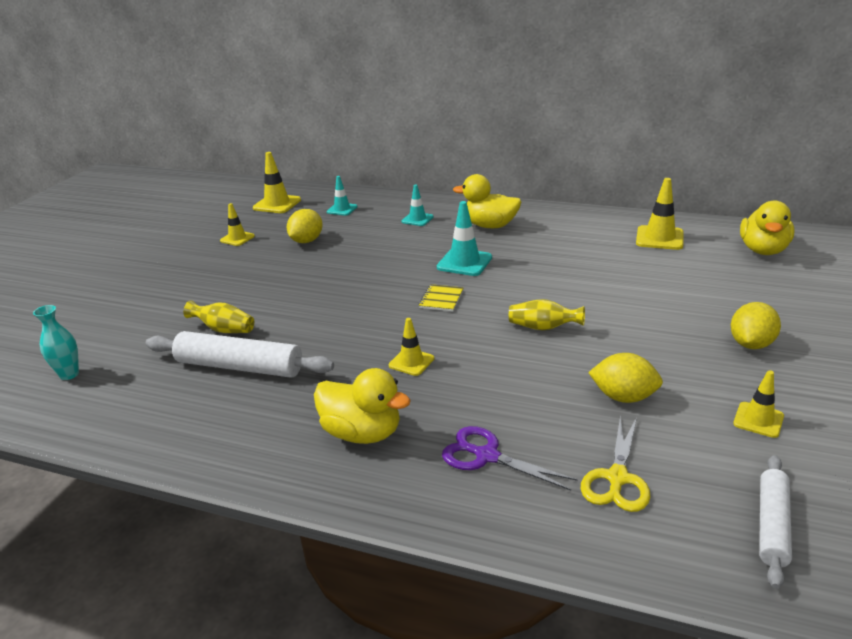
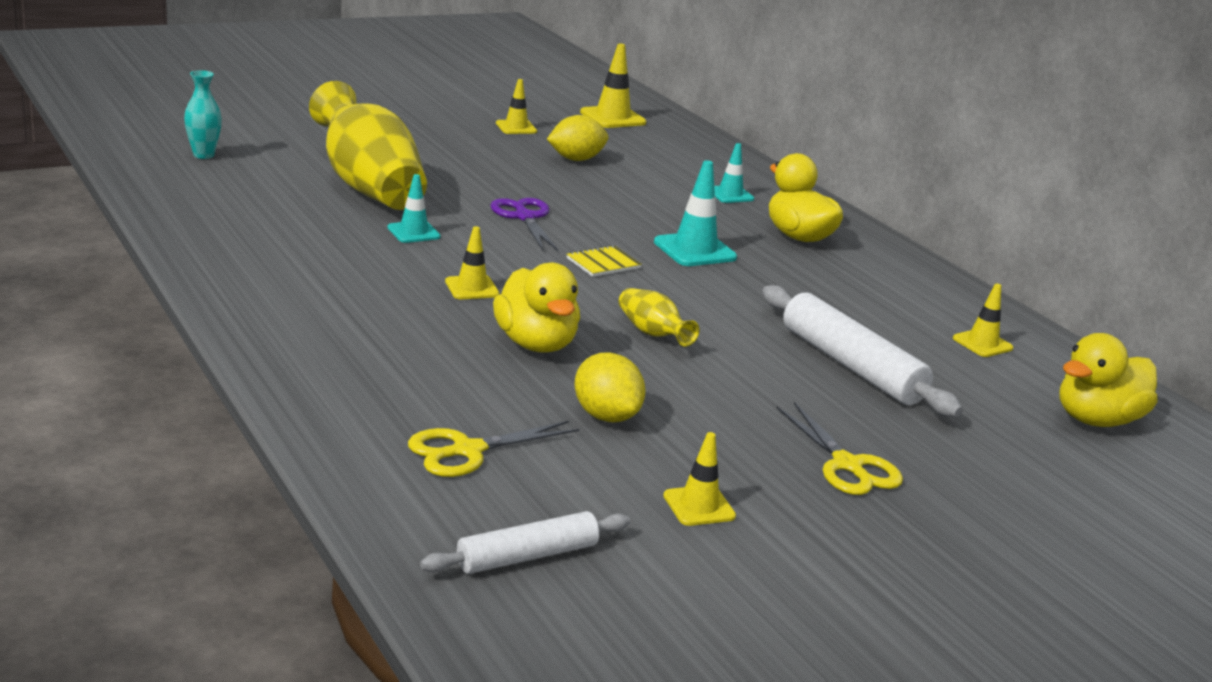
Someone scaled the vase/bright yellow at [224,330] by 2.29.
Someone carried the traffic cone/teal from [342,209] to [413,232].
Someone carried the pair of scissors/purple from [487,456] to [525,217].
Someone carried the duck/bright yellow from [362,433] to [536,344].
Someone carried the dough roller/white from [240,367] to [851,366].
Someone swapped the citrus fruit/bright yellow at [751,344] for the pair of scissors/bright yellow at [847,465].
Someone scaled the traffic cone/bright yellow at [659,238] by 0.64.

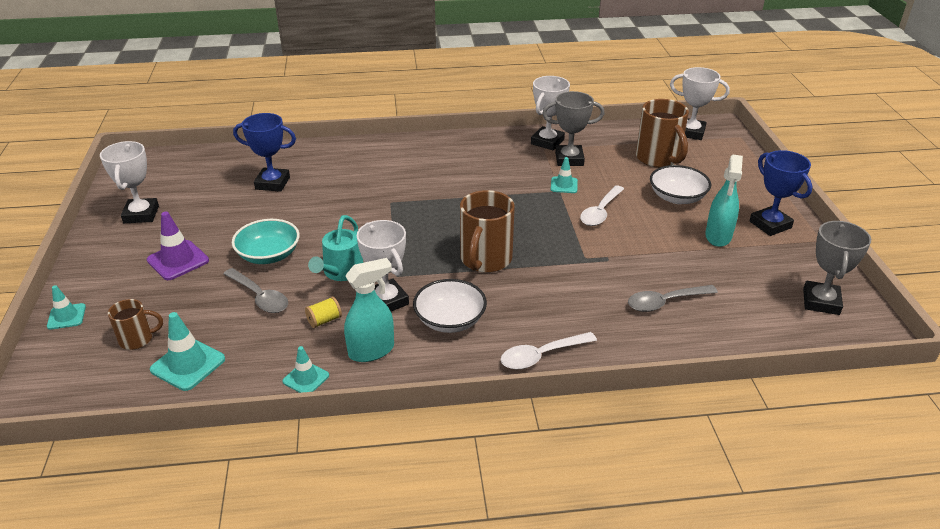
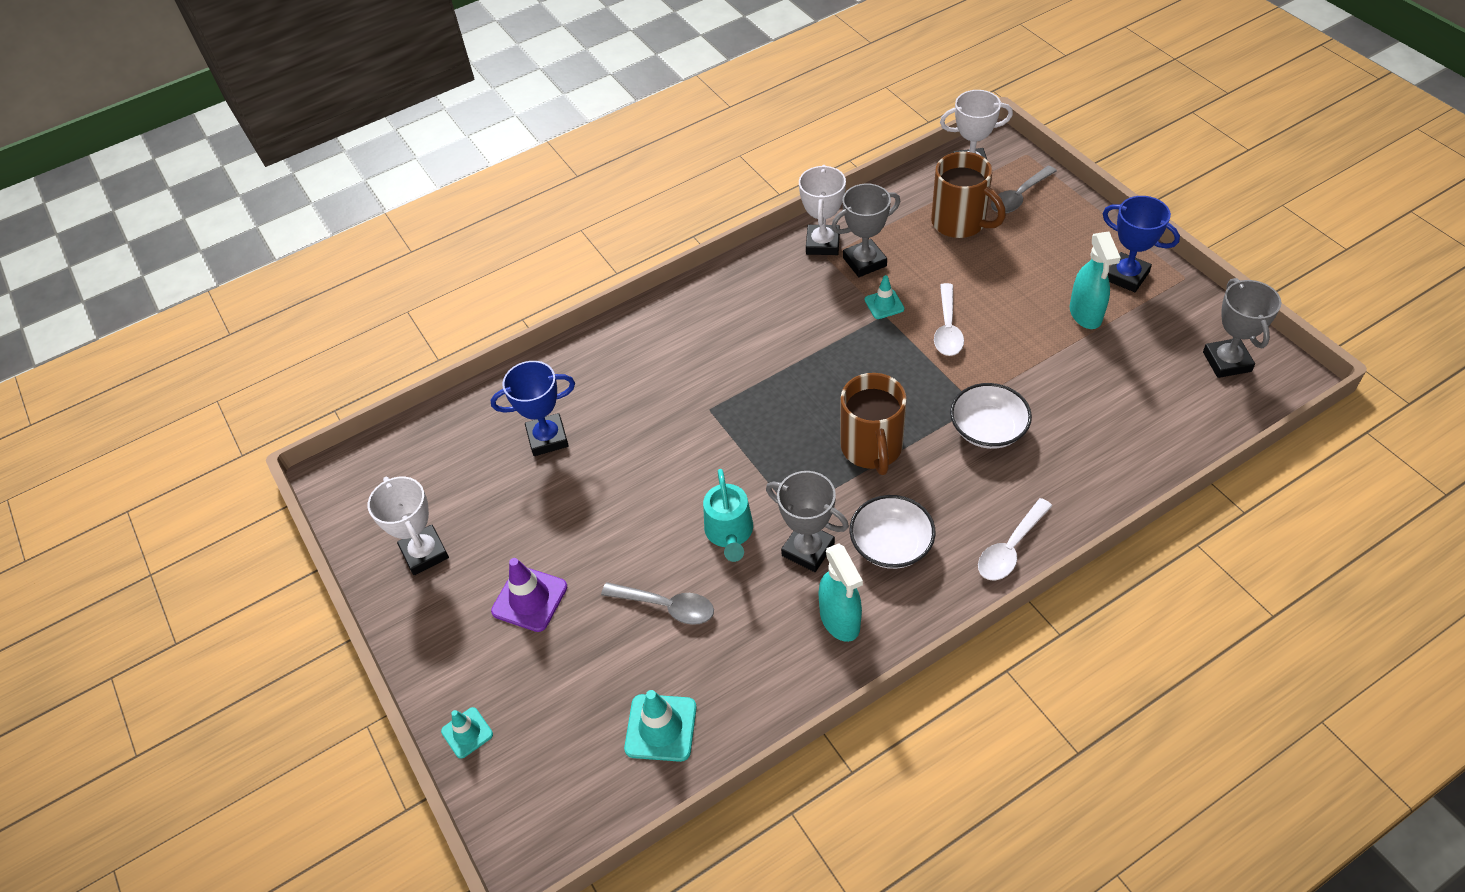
Someone repainted the trophy/white at [386,301], which became the trophy/ash-grey at [808,549].
Someone rotated the sprayer/teal at [372,351] by 120 degrees clockwise.
Someone carried the bowl/white from [677,197] to [988,429].
Someone carried the spoon/ash-grey from [665,302] to [1019,197].
Someone took away the coffee mug/russet at [137,339].
Someone took away the bowl/teal at [269,255].
Someone took away the traffic cone/teal at [306,378].
Someone took away the reel of thread/bright yellow at [324,320].

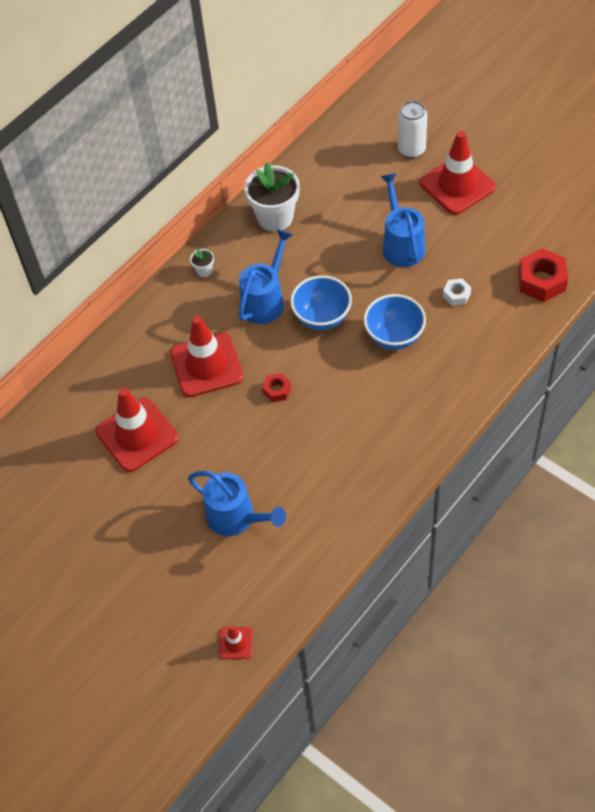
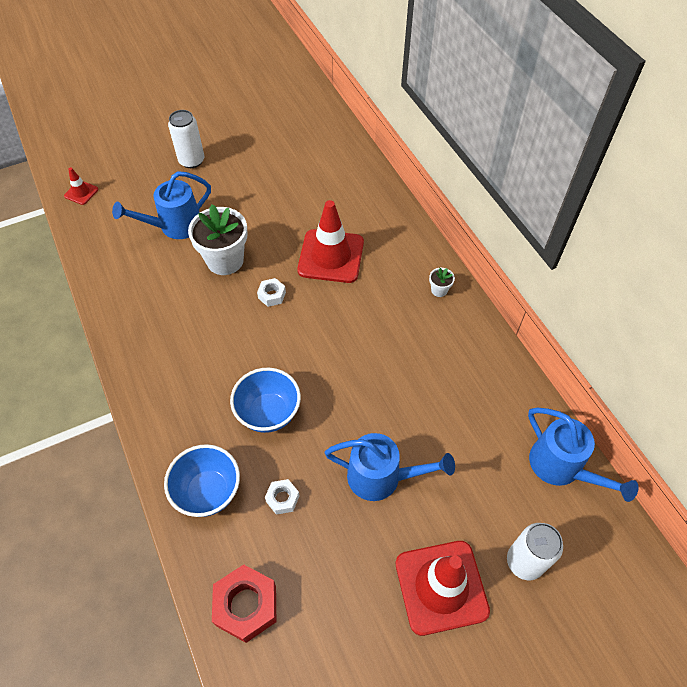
Someone carried the bowl/royal blue from [322,317] to [208,492].
Someone put down the soda can/white at [191,161].
Someone carried the potted plant/white from [275,217] to [225,260].
Someone repainted the hex nut/scarlet at [277,390], which became the hex nut/white at [272,295].
Someone carried the watering can/royal blue from [265,300] to [562,467].
Someone took away the traffic cone/scarlet at [137,435].

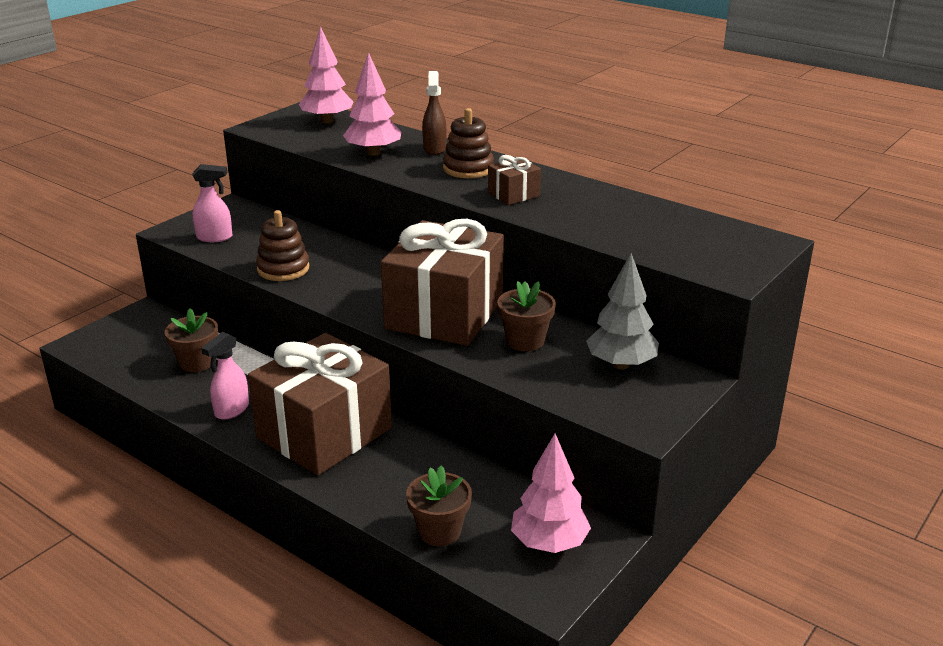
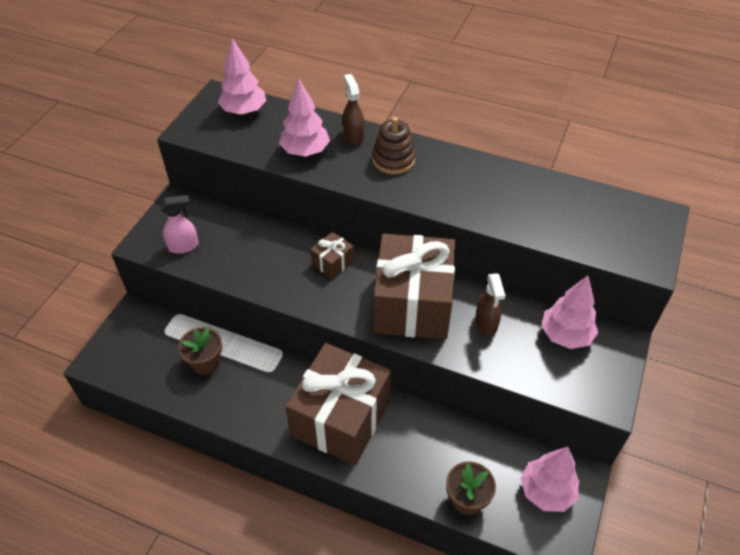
Someone carried the present/russet from [513,194] to [332,263].
Someone swapped the potted plant/russet at [525,341] for the sprayer/russet at [486,323].
Someone repainted the toy tree/ash-grey at [621,364], which became the toy tree/rose-pink at [565,335].
Someone took away the sprayer/rose-pink at [231,410].
Someone took away the stacking toy/russet at [283,269].

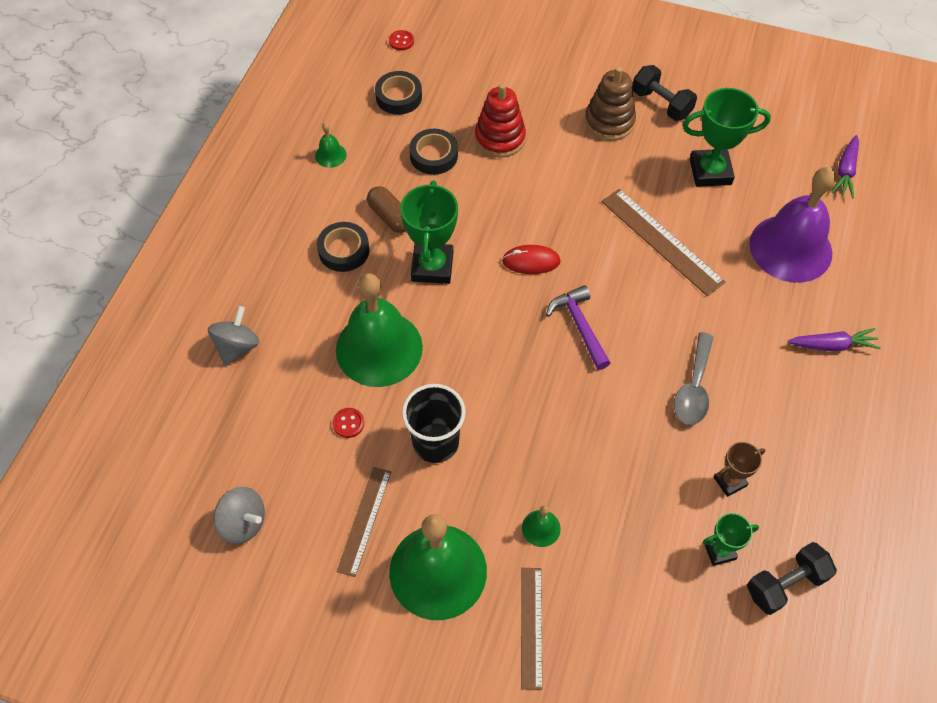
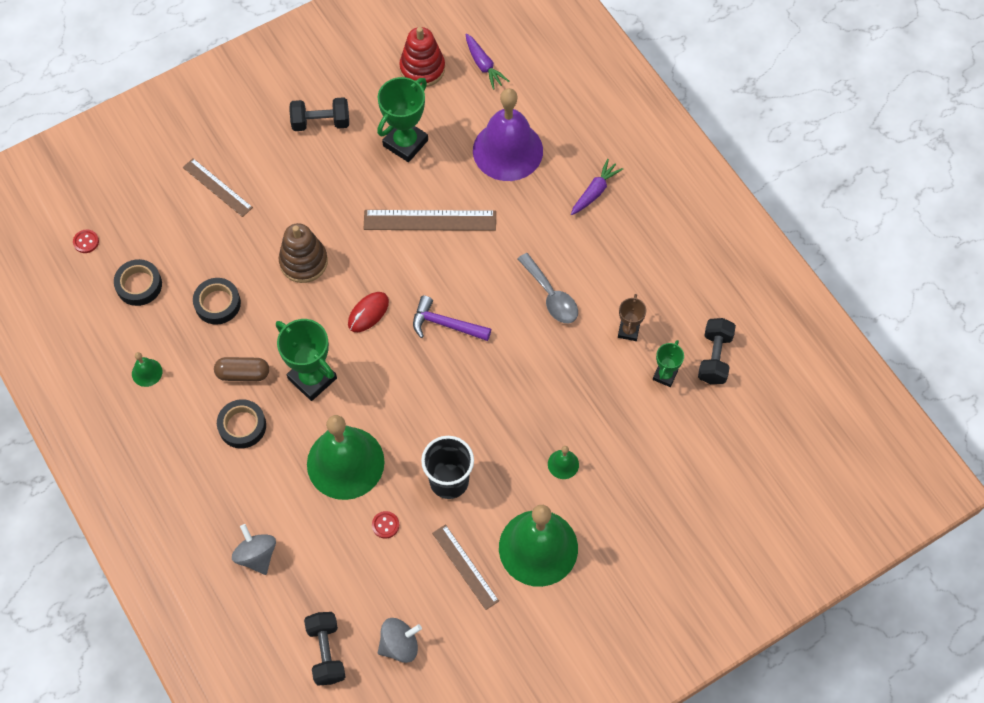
Someone carried the ruler/russet from [531,627] to [217,187].
Someone carried the stacking toy/russet from [609,122] to [303,262].
Someone put down the dumbbell/jet-black at [326,652].
Someone carried the stacking toy/scarlet from [500,138] to [422,68].

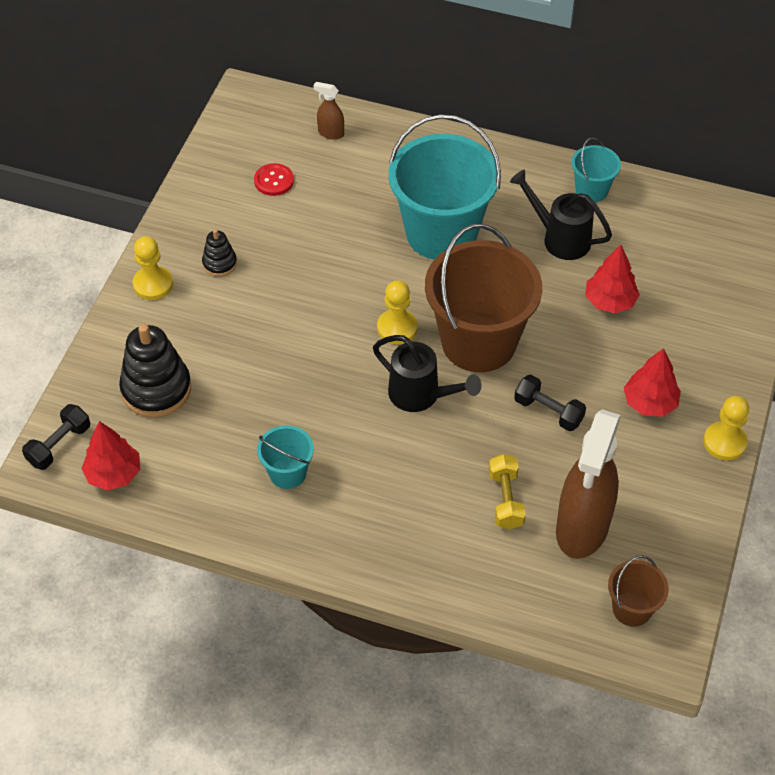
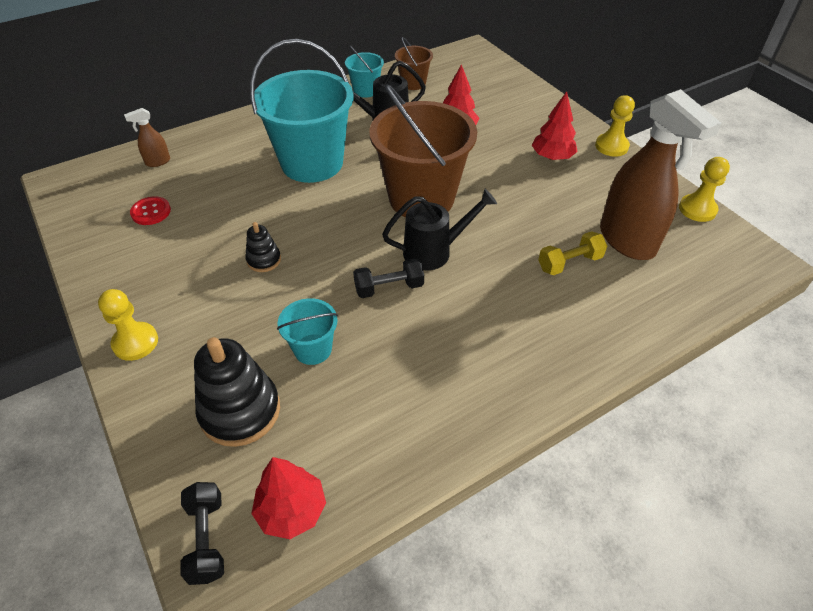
Someone carried the stacking toy/jet-black from [219,263] to [264,260].
Someone carried the pail/teal from [287,473] to [313,349].
Someone carried the dumbbell/jet-black from [548,411] to [389,287].
Someone carried the pail/russet from [632,608] to [413,83].
Someone rotated the dumbbell/bright yellow at [505,499] by 60 degrees counterclockwise.
Someone carried the chess pawn/bright yellow from [397,328] to [697,209].

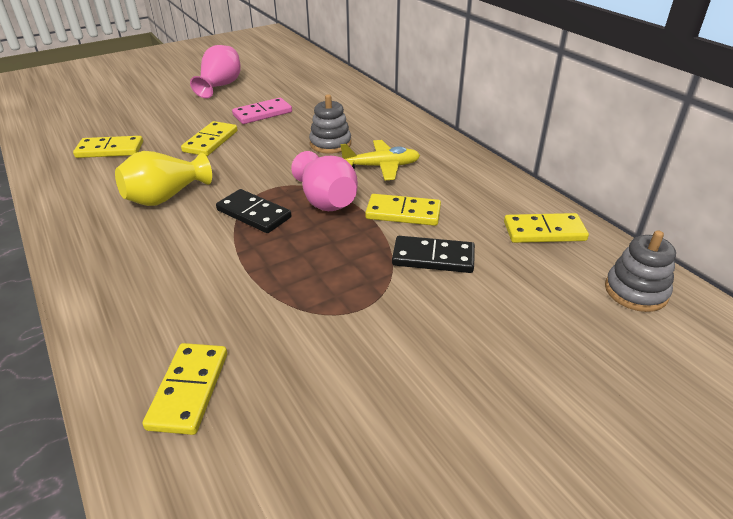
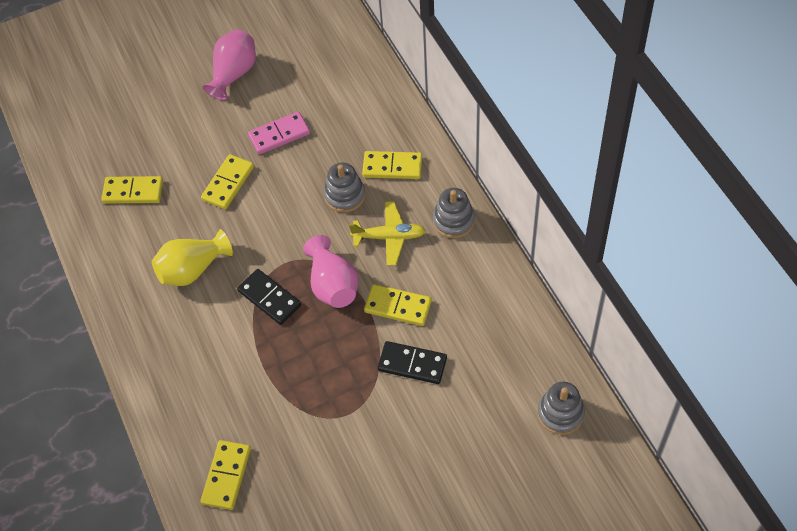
Someone carried the domino/bright yellow from [544,231] to [392,167].
Someone put down the stacking toy/ash-grey at [453,221].

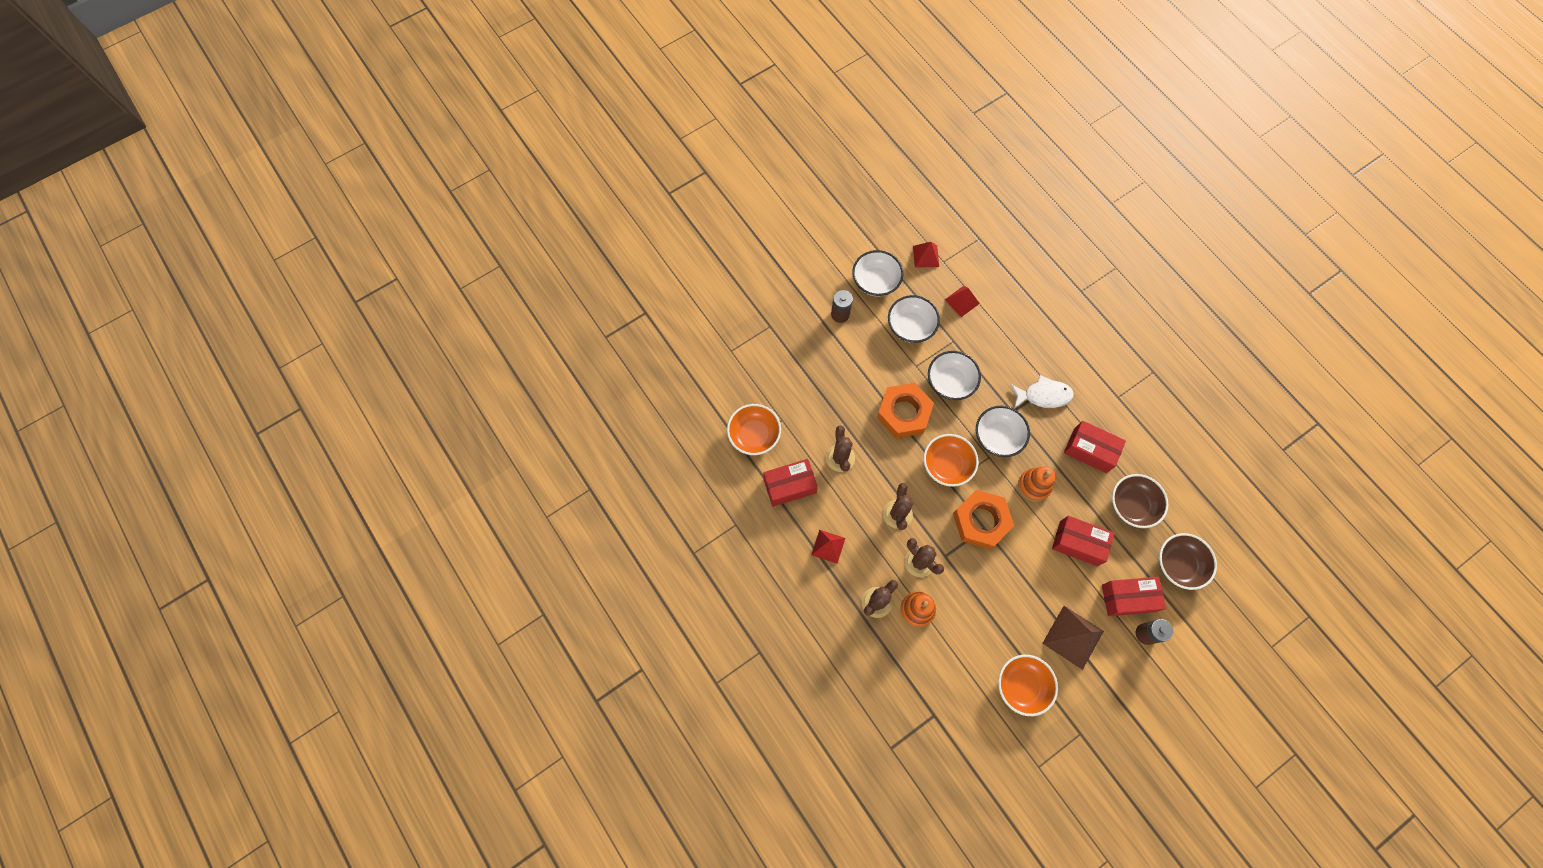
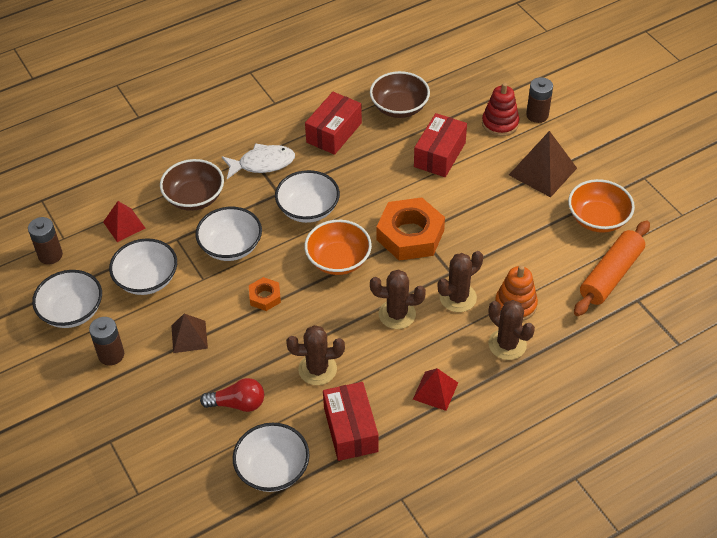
Someone swapped the solid pyramid/scarlet at [925,256] for the AA battery/russet at [50,255].
Someone carried the bowl/russet from [1179,564] to [194,197].
Someone put down the solid pyramid/russet at [189,336].
Someone put down the light bulb/scarlet at [238,403].
Someone rotated the toy fish/white at [1043,395] by 75 degrees clockwise.
Someone repainted the bowl/orange-coloured at [754,435], which became the bowl/white at [273,469].
Someone scaled the hex nut/orange-coloured at [903,413] by 0.49.
Someone swapped the box/scarlet at [1128,598] for the stacking toy/scarlet at [500,123].
Someone put down the dough roller/orange-coloured at [610,275].
Someone took away the stacking toy/orange-coloured at [1034,485].

